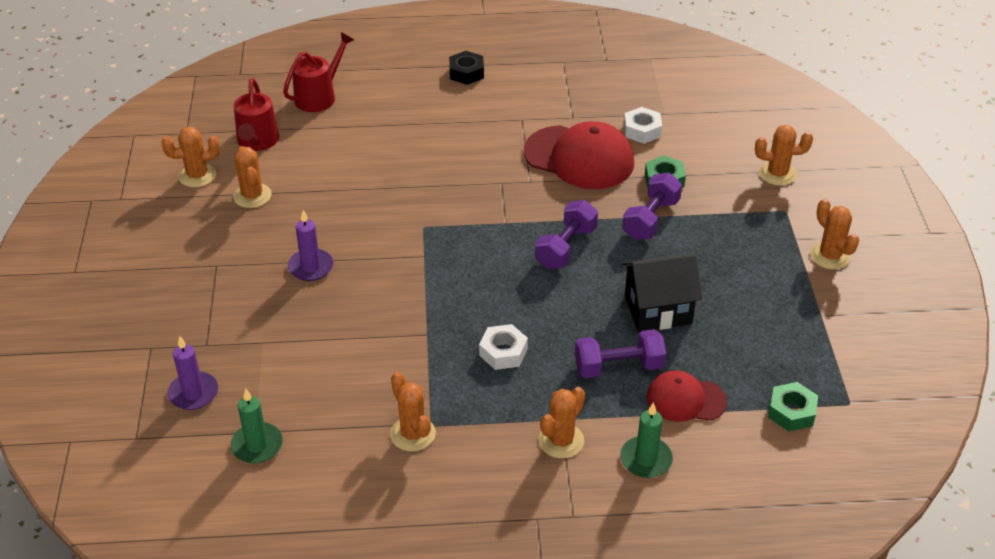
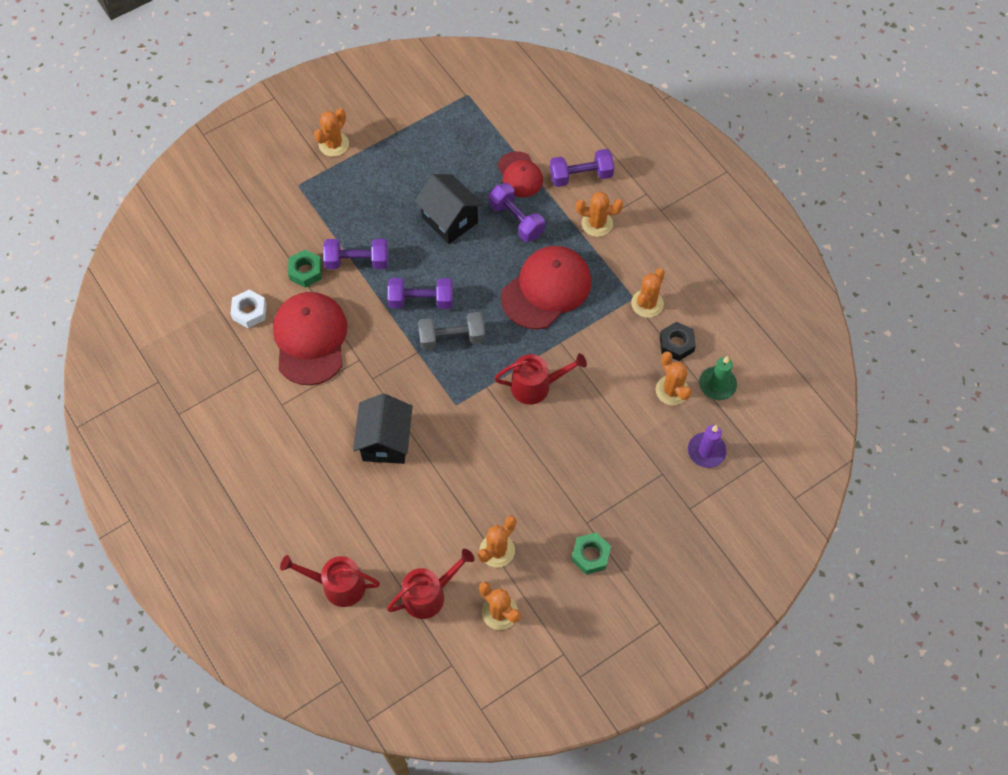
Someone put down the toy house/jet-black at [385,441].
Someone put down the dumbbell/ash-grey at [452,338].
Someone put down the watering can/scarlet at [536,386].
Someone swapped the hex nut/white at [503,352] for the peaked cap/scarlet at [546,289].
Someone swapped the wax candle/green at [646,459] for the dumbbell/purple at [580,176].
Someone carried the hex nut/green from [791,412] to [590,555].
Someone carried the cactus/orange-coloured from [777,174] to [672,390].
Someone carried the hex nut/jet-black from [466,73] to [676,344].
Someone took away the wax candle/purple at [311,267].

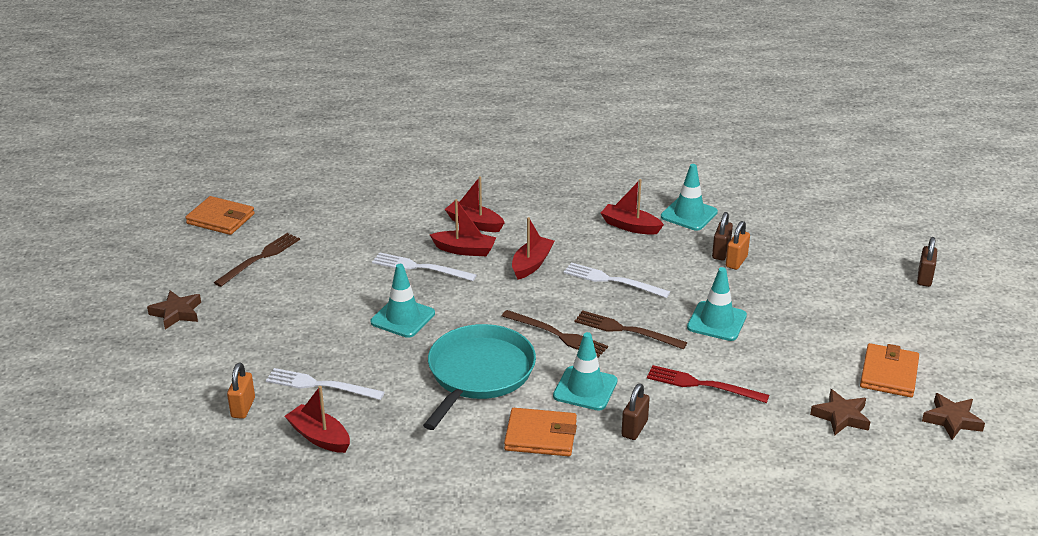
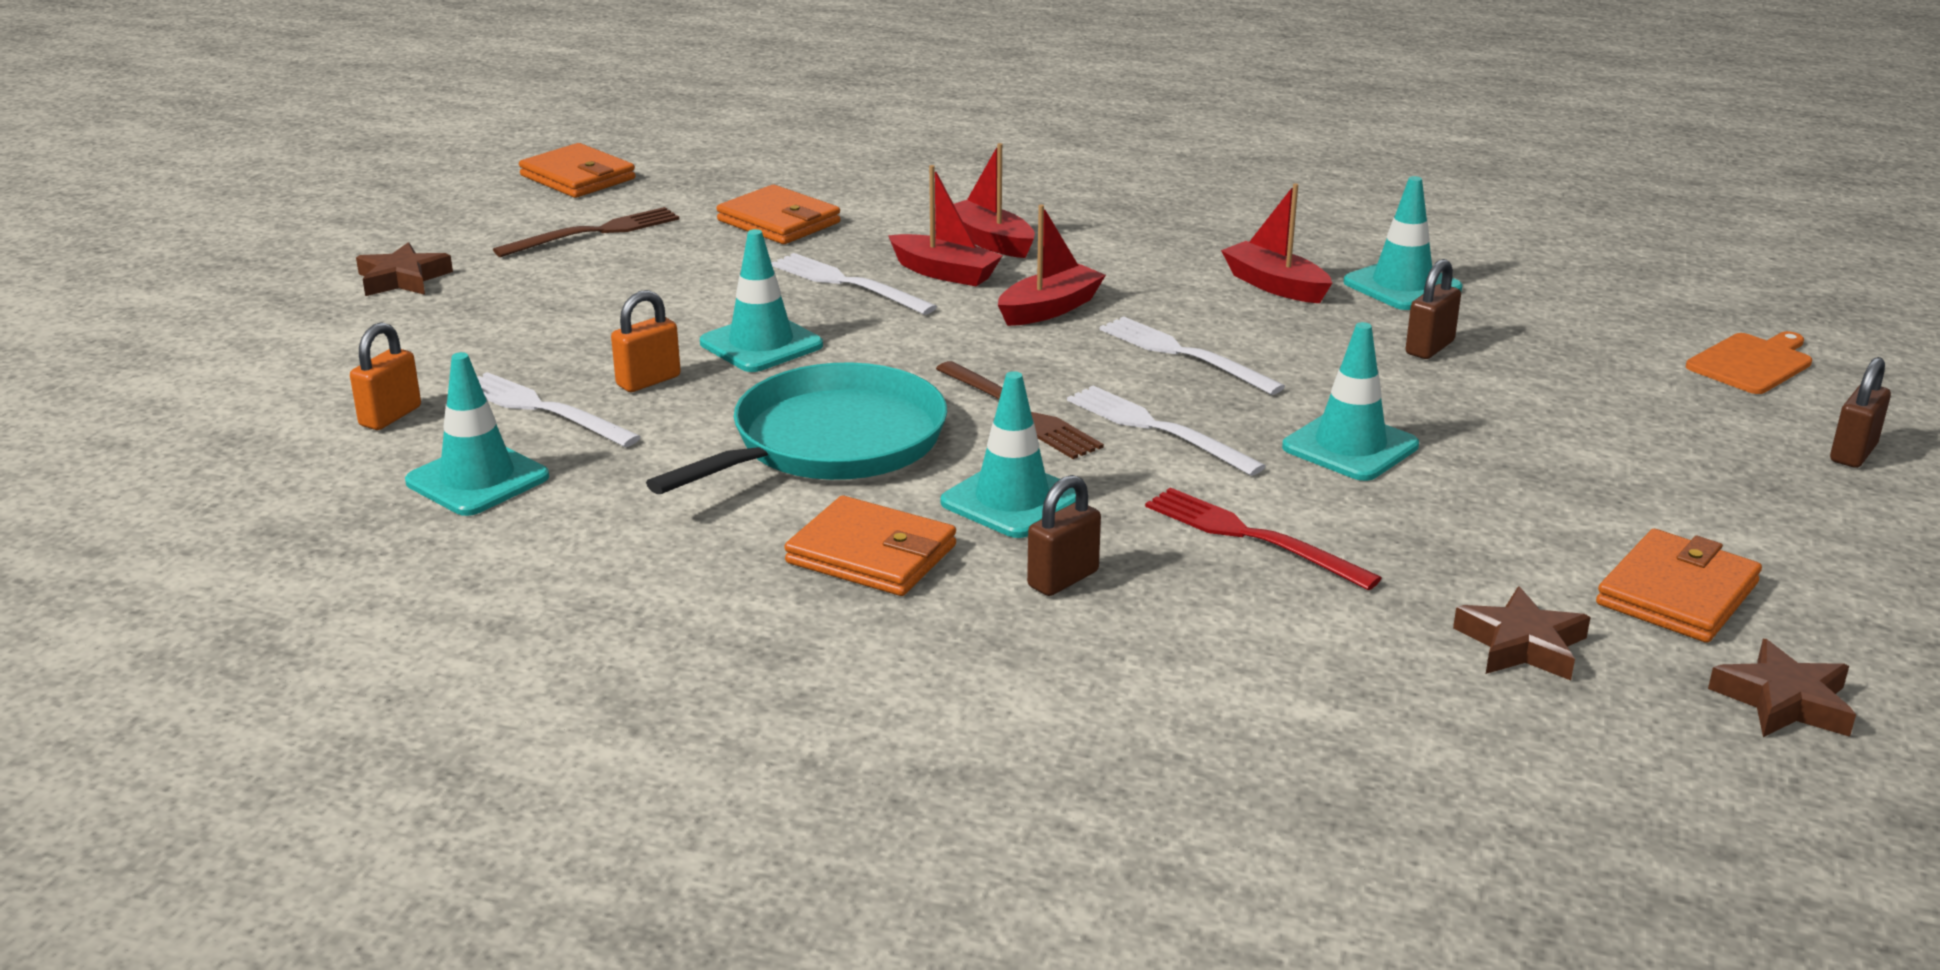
Someone swapped the sailboat/scarlet at [319,437] for the traffic cone/teal at [477,479].
Someone carried the padlock/orange-coloured from [736,262] to [648,381].
Someone put down the billfold/orange-coloured at [779,221].
Someone repainted the dinner fork/russet at [626,330], which became the dinner fork/white at [1157,429].
Someone put down the cutting board/orange-coloured at [1751,363].

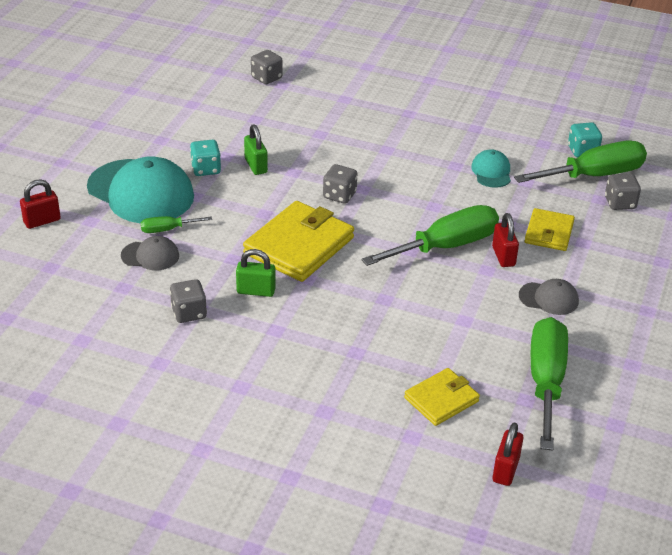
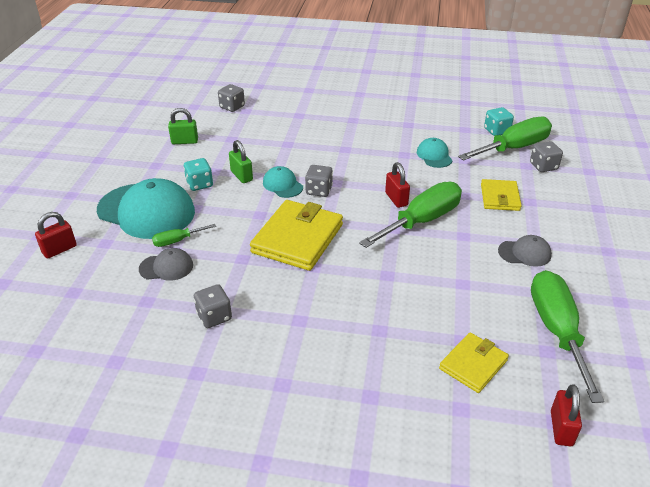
Someone carried the padlock/green from [256,291] to [184,141].
Someone put down the peaked cap/teal at [282,185].
Someone carried the padlock/scarlet from [503,256] to [396,199].

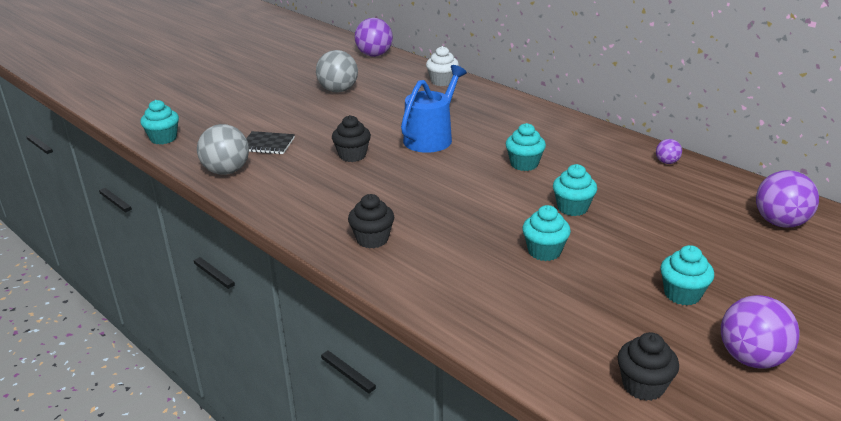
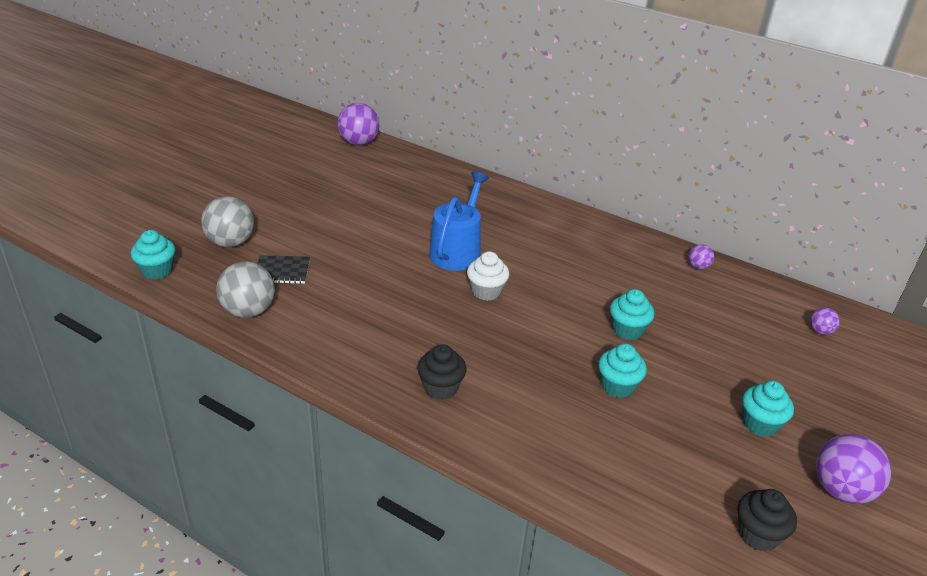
Someone carried the sphere/ash-grey from [338,90] to [230,242].
Someone carried the cupcake/white from [442,81] to [486,291].
Someone scaled the sphere/purple at [780,222] by 0.50.
Someone took away the cupcake/jet-black at [352,155].
Someone took away the cupcake/teal at [524,164].

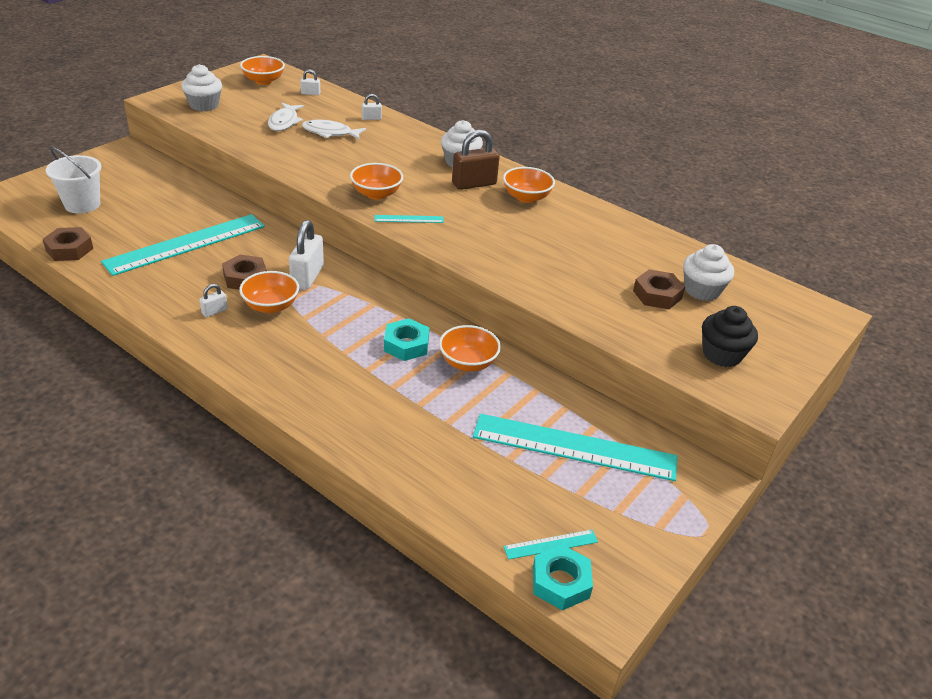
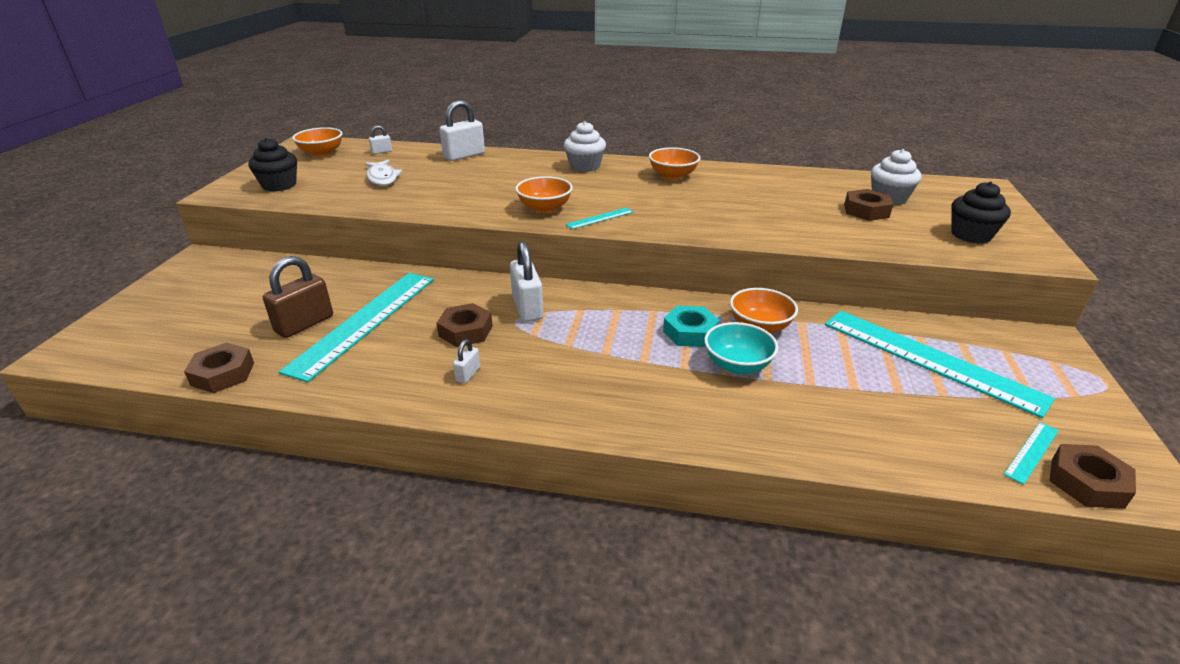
Someone repainted the cupcake/white at [204,105], which became the cupcake/jet-black at [279,185].
Someone carried the padlock/russet from [474,184] to [304,324].
Someone scaled the padlock/white at [371,118] by 2.03.
Someone put down the bowl/teal at [737,365].
Someone rotated the ruler/teal at [574,447] by 60 degrees clockwise.
Someone repainted the hex nut/teal at [560,582], which became the hex nut/russet at [1087,482].
Someone took away the pail/white at [82,204].
Someone took away the bowl/orange-coloured at [271,306].
Someone took away the toy fish/white at [330,133].

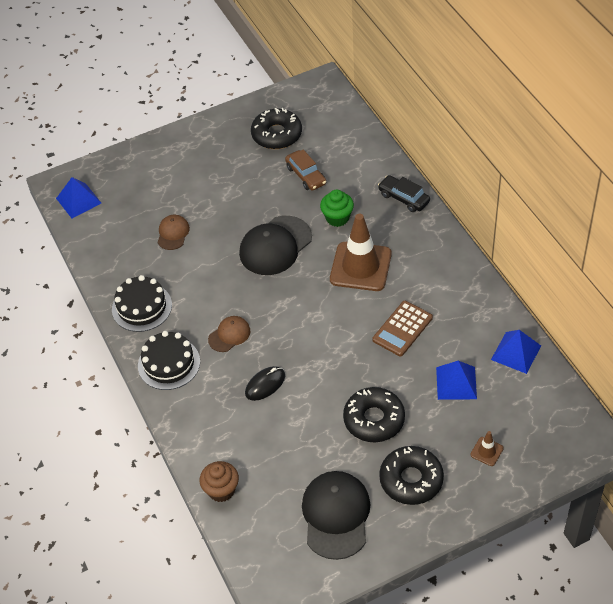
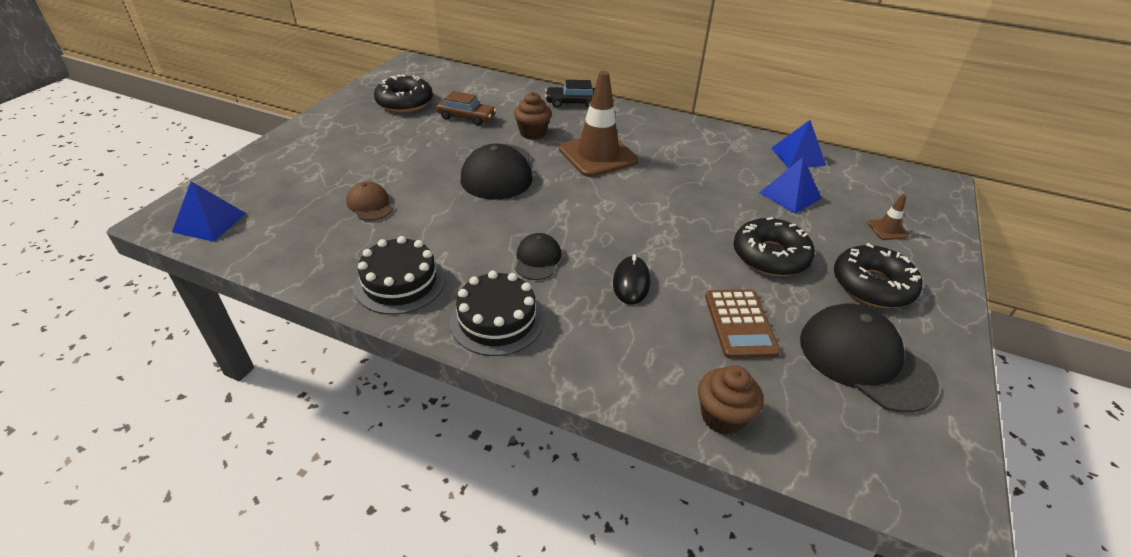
Someone repainted the cupcake/green at [337,218], which became the cupcake/russet at [533,133].
Someone repainted the peaked cap/russet at [229,335], which became the peaked cap/jet-black at [537,259].
Someone carried the pocket calculator/russet from [402,329] to [740,324].

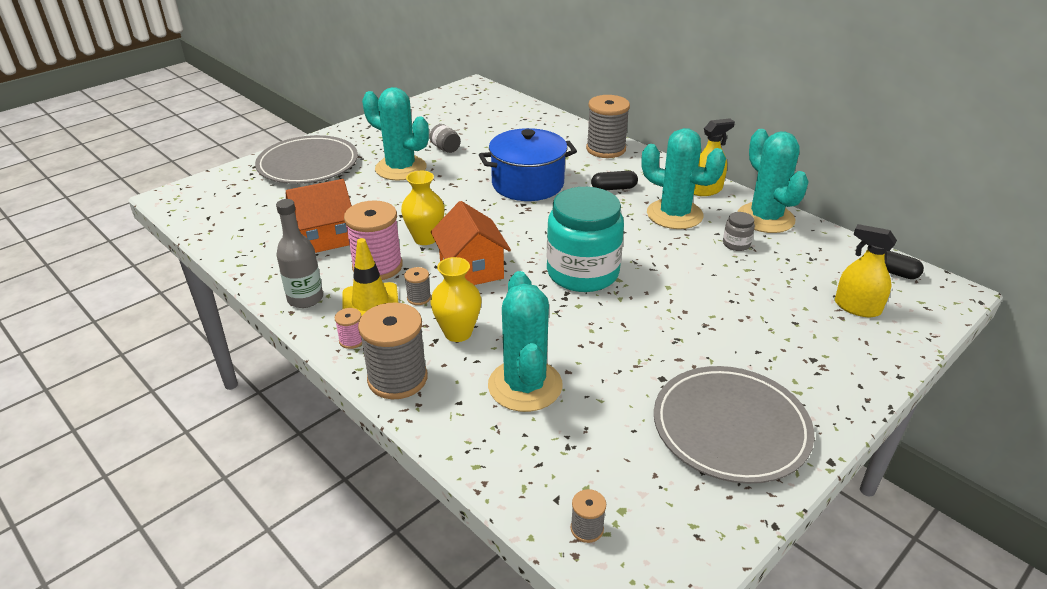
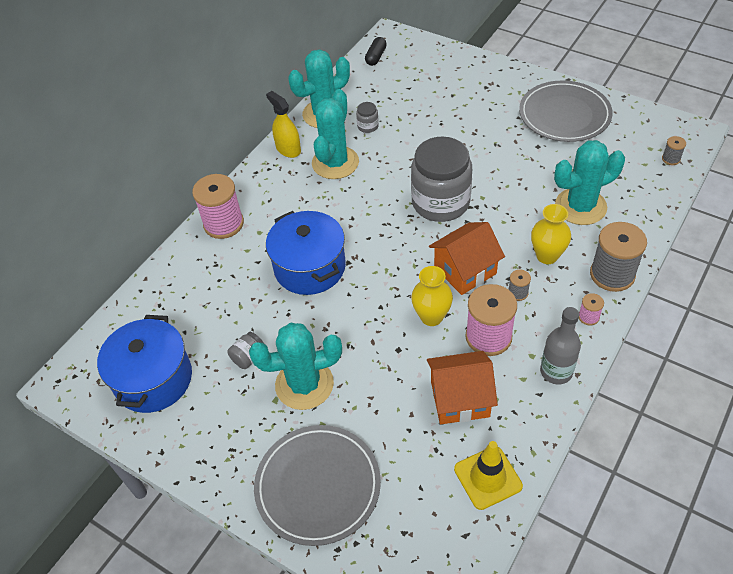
Someone put down the pot/royal blue at [153,379].
Someone repainted the reel of thread/ash-grey at [606,149], which became the reel of thread/rose-pink at [223,224].
Someone rotated the cactus/teal at [401,168] by 60 degrees clockwise.
Someone repainted the preserve jar/teal at [582,273], which became the preserve jar/ash-grey at [440,202].
Someone rotated the toy house/orange-coloured at [325,237] by 60 degrees counterclockwise.
Someone carried the traffic cone/bright yellow from [370,303] to [488,477].
Someone took away the capsule/jet-black at [613,188].
Someone took away the sprayer/bright yellow at [857,307].

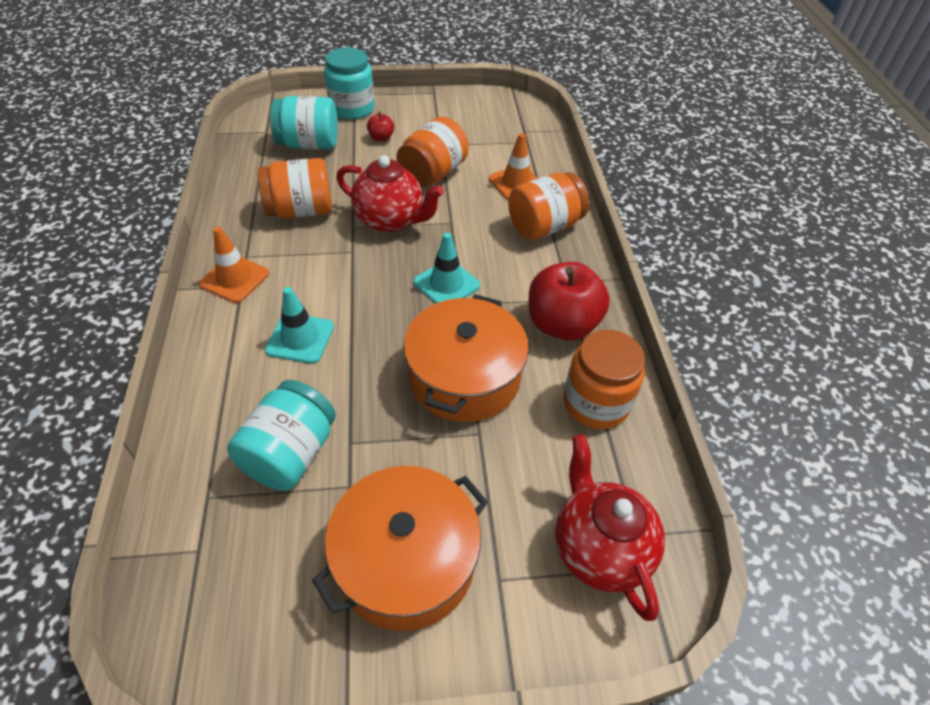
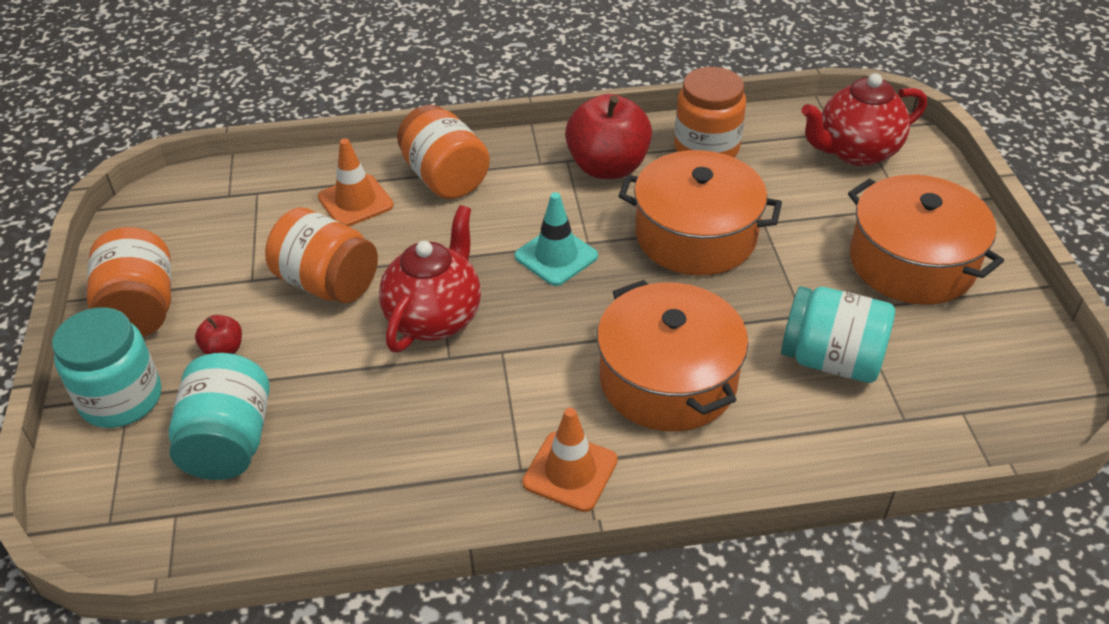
Someone carried the preserve jar/orange-coloured from [301,210] to [140,309].
Someone swapped the traffic cone/teal at [300,338] for the pot/orange-coloured at [668,379].

